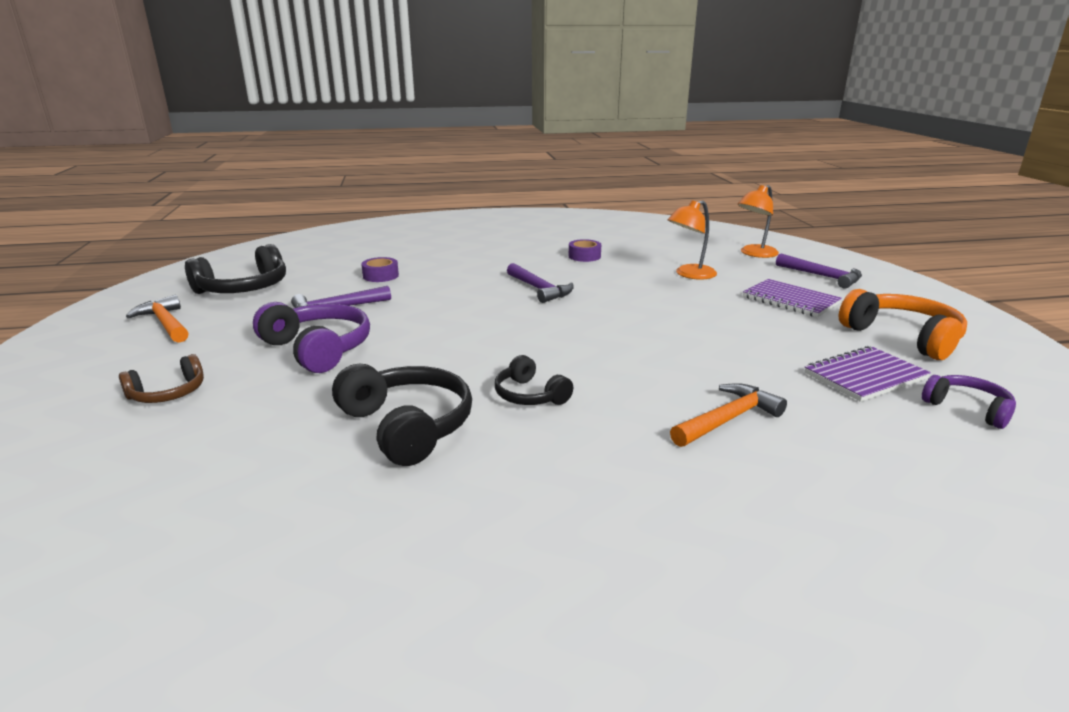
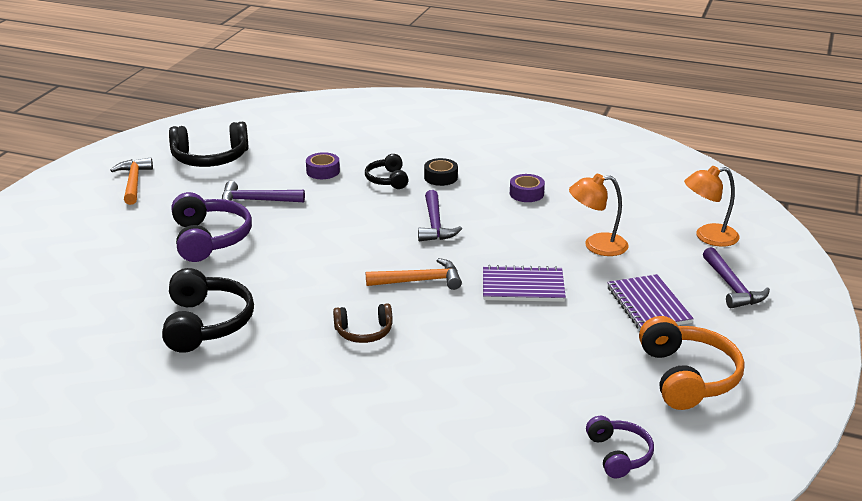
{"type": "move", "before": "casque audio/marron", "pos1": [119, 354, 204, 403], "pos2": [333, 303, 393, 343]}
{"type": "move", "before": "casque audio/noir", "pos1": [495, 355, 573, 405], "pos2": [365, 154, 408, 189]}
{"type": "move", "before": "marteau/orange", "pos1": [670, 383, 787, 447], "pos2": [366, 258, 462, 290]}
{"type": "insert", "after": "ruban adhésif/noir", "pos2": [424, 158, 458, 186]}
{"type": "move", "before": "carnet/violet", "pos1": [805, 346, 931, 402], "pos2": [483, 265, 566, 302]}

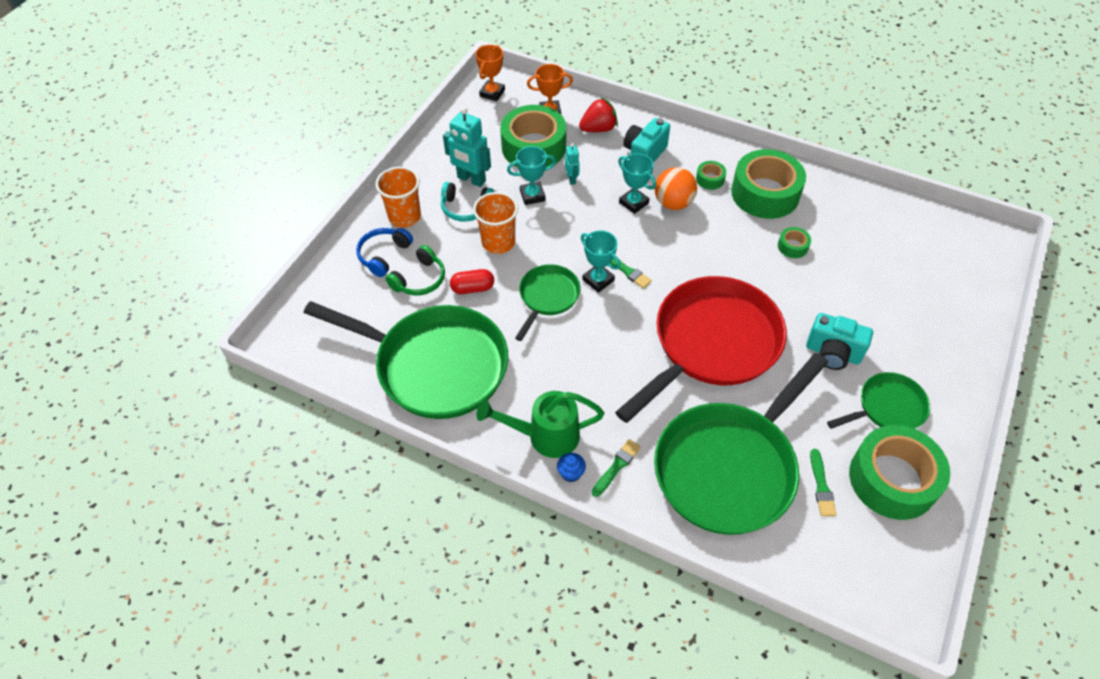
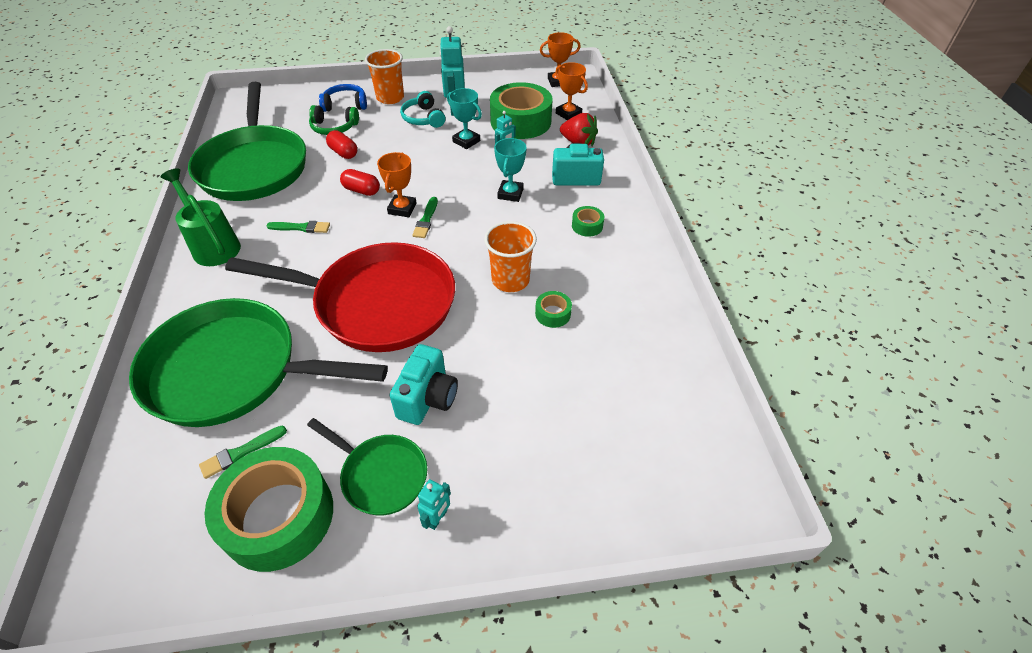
{"type": "move", "before": "pinceau/vert", "pos1": [592, 439, 641, 497], "pos2": [266, 221, 330, 233]}
{"type": "replace", "before": "poêle/vert", "after": "gélule/rouge", "pos1": [515, 264, 580, 341], "pos2": [340, 169, 380, 196]}
{"type": "recolor", "before": "trophée/turquoise", "after": "trophée/orange", "pos1": [581, 230, 620, 293], "pos2": [377, 152, 417, 217]}
{"type": "rotate", "before": "appareil photo/turquoise", "pos1": [806, 313, 873, 370], "pos2": [389, 344, 458, 425], "turn": -150}
{"type": "insert", "after": "robot/turquoise", "pos2": [417, 479, 451, 530]}
{"type": "move", "before": "gobelet/orange", "pos1": [473, 192, 518, 254], "pos2": [484, 221, 537, 292]}
{"type": "delete", "before": "muffin/bleu", "pos1": [557, 453, 586, 482]}
{"type": "delete", "before": "balle/orange", "pos1": [655, 167, 697, 210]}
{"type": "delete", "before": "ruban adhésif/vert", "pos1": [731, 149, 806, 219]}

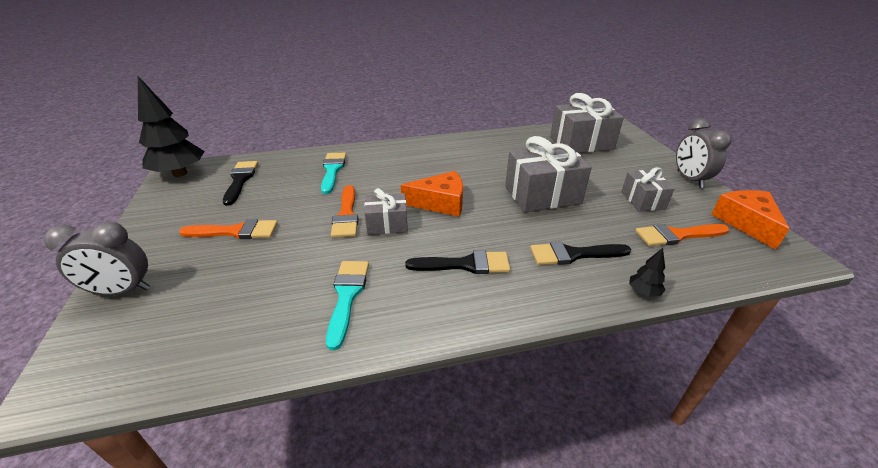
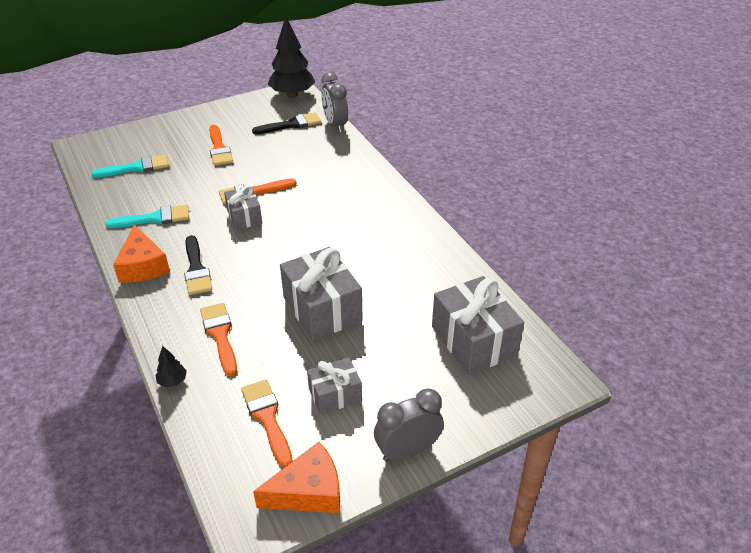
{"type": "move", "before": "pinceau/turquoise", "pos1": [321, 153, 346, 194], "pos2": [91, 154, 169, 178]}
{"type": "move", "before": "fromage/orange", "pos1": [401, 171, 463, 217], "pos2": [113, 225, 170, 283]}
{"type": "recolor", "before": "pinceau/noir", "after": "pinceau/orange", "pos1": [530, 242, 631, 265], "pos2": [200, 303, 237, 376]}
{"type": "move", "before": "réveil/gris", "pos1": [44, 222, 150, 296], "pos2": [321, 72, 348, 132]}

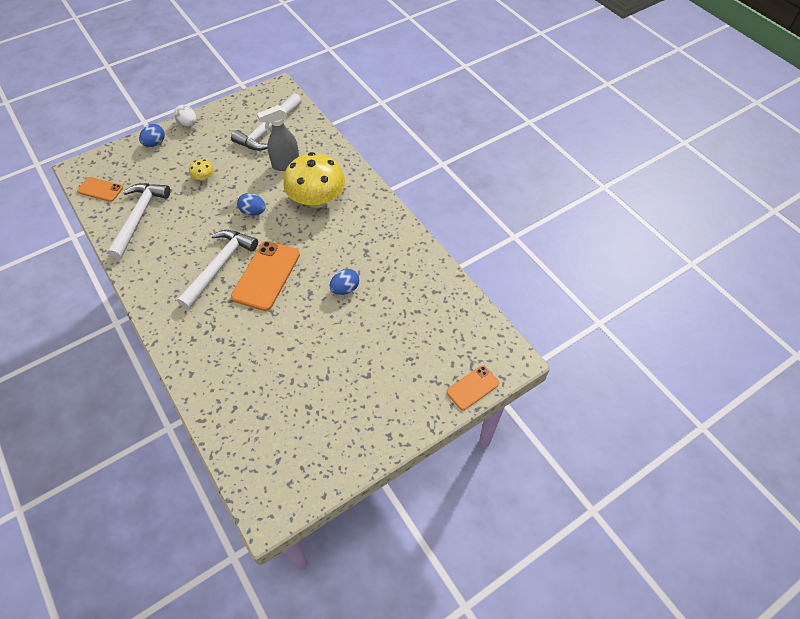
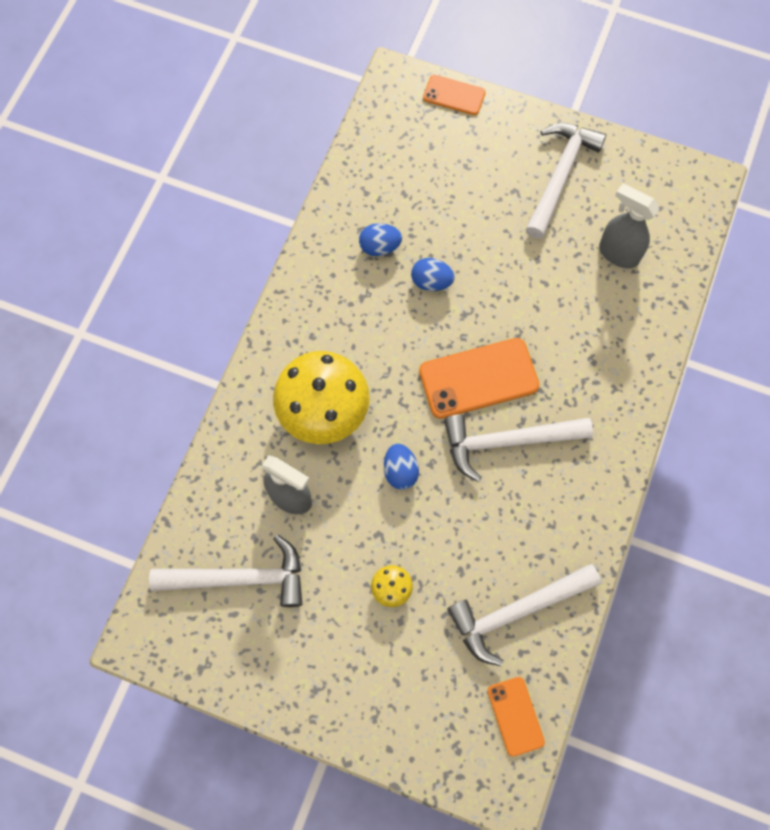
{"type": "move", "before": "œuf/bleu", "pos1": [139, 124, 165, 147], "pos2": [359, 223, 402, 256]}
{"type": "insert", "after": "marteau/blanc", "pos2": [526, 123, 606, 239]}
{"type": "insert", "after": "vaporisateur/gris", "pos2": [599, 184, 659, 268]}
{"type": "delete", "before": "œuf/blanc", "pos1": [174, 105, 197, 127]}

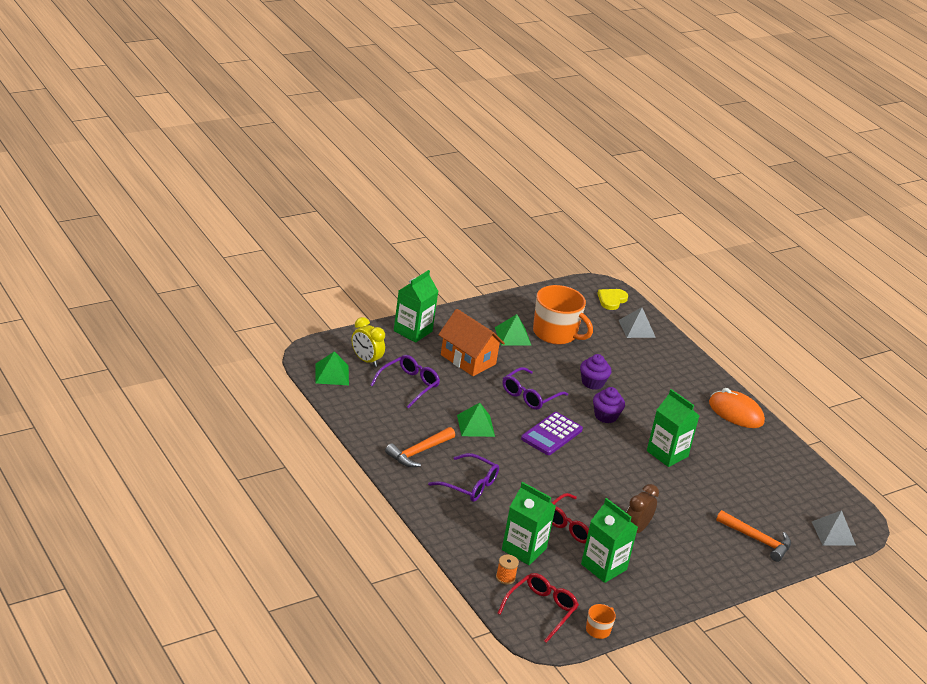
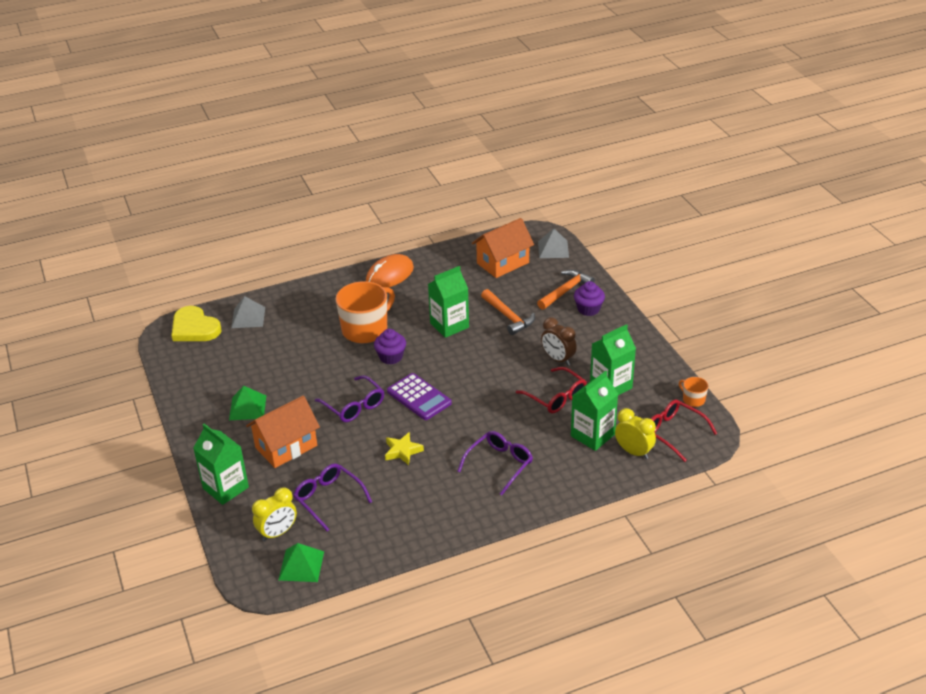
{"type": "resize", "before": "cœur/jaune", "pos1": [597, 289, 628, 310], "pos2": [171, 306, 221, 341], "scale": 1.51}
{"type": "move", "before": "tasse/orange", "pos1": [533, 285, 593, 345], "pos2": [336, 281, 395, 343]}
{"type": "replace", "before": "pyramide/vert", "after": "étoile/jaune", "pos1": [457, 403, 495, 437], "pos2": [385, 432, 424, 465]}
{"type": "insert", "after": "maison/orange", "pos2": [472, 218, 534, 278]}
{"type": "move", "before": "marteau/orange", "pos1": [385, 427, 455, 467], "pos2": [481, 289, 535, 335]}
{"type": "move", "before": "muffin/violet", "pos1": [580, 354, 612, 390], "pos2": [574, 281, 605, 316]}
{"type": "replace", "before": "bobine/orange", "after": "réveil/jaune", "pos1": [496, 554, 519, 584], "pos2": [615, 408, 656, 459]}

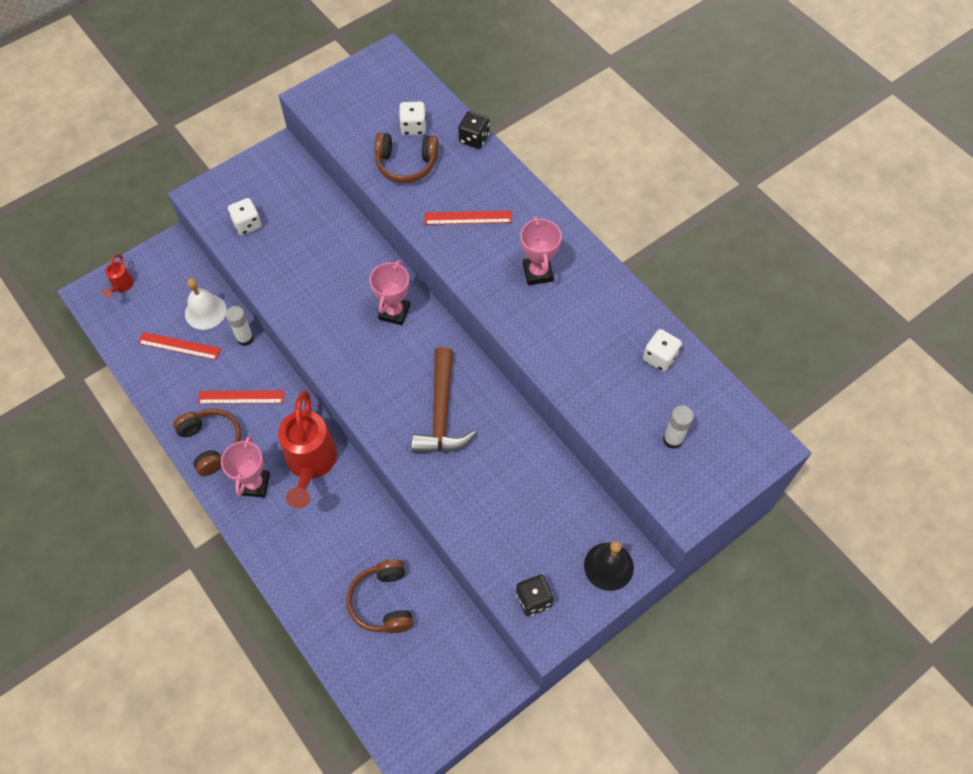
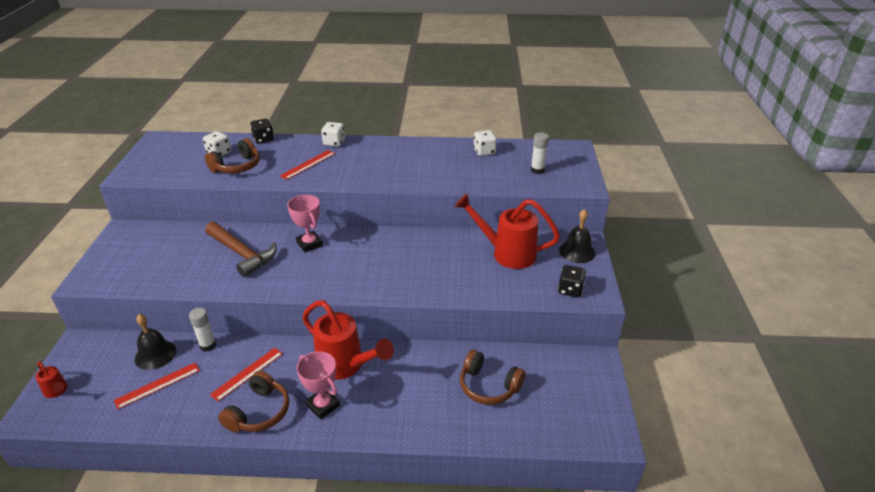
{"type": "recolor", "before": "cloche/blanc", "after": "cloche/noir", "pos1": [185, 278, 226, 330], "pos2": [135, 314, 176, 370]}
{"type": "move", "before": "marteau/marron", "pos1": [411, 347, 476, 453], "pos2": [205, 222, 277, 277]}
{"type": "rotate", "before": "casque audio/marron", "pos1": [173, 409, 241, 476], "pos2": [218, 371, 289, 432], "turn": 105}
{"type": "move", "before": "dé/blanc", "pos1": [228, 198, 262, 235], "pos2": [321, 122, 345, 147]}
{"type": "insert", "after": "arrosoir/rouge", "pos2": [455, 194, 560, 269]}
{"type": "delete", "before": "trophée/rose", "pos1": [520, 216, 562, 285]}

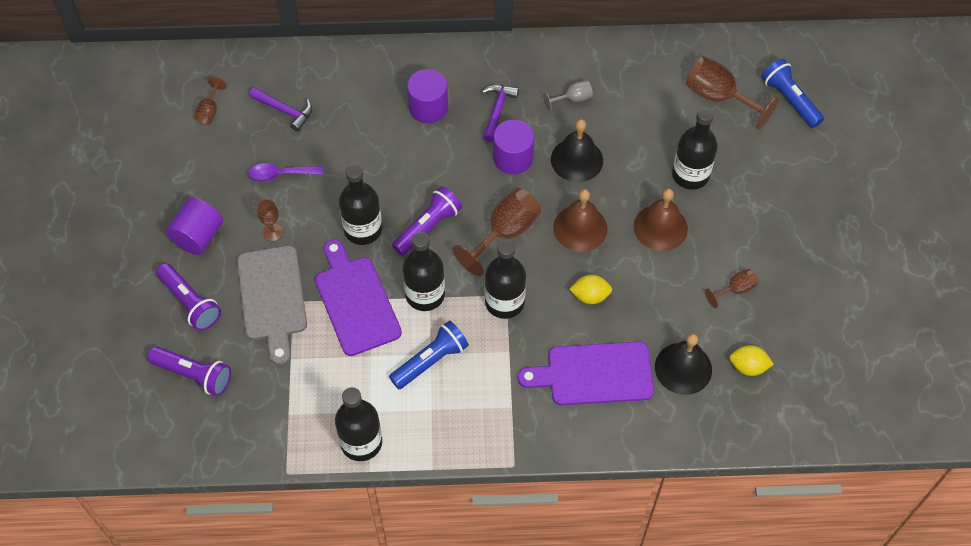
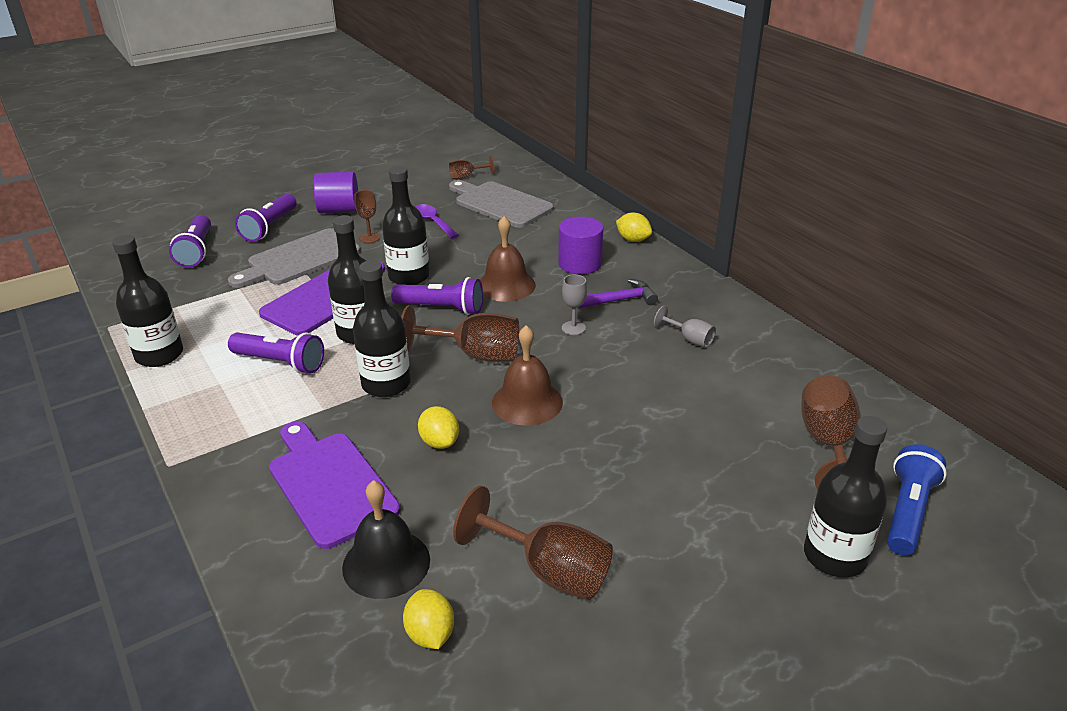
{"type": "recolor", "before": "lampe de poche/bleu", "after": "lampe de poche/violet", "pos1": [389, 320, 469, 389], "pos2": [228, 333, 324, 374]}
{"type": "replace", "before": "marteau/violet", "after": "planche à découper/gris", "pos1": [249, 87, 312, 132], "pos2": [449, 180, 554, 228]}
{"type": "resize", "before": "verre à pied/marron", "pos1": [705, 269, 758, 308], "pos2": [453, 486, 613, 600], "scale": 1.88}
{"type": "move", "before": "cloche/marron", "pos1": [634, 188, 688, 251], "pos2": [480, 216, 536, 302]}
{"type": "replace", "before": "cylindre/violet", "after": "verre à pied/gris", "pos1": [493, 120, 535, 174], "pos2": [562, 274, 587, 335]}
{"type": "insert", "after": "citron/jaune", "pos2": [616, 213, 652, 242]}
{"type": "move", "before": "bouteille/noir", "pos1": [672, 107, 718, 190], "pos2": [804, 416, 887, 578]}
{"type": "delete", "before": "cloche/noir", "pos1": [551, 119, 603, 182]}

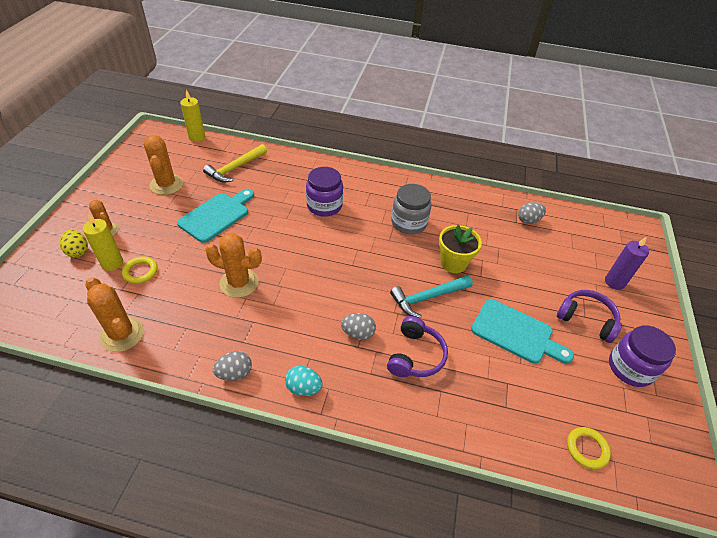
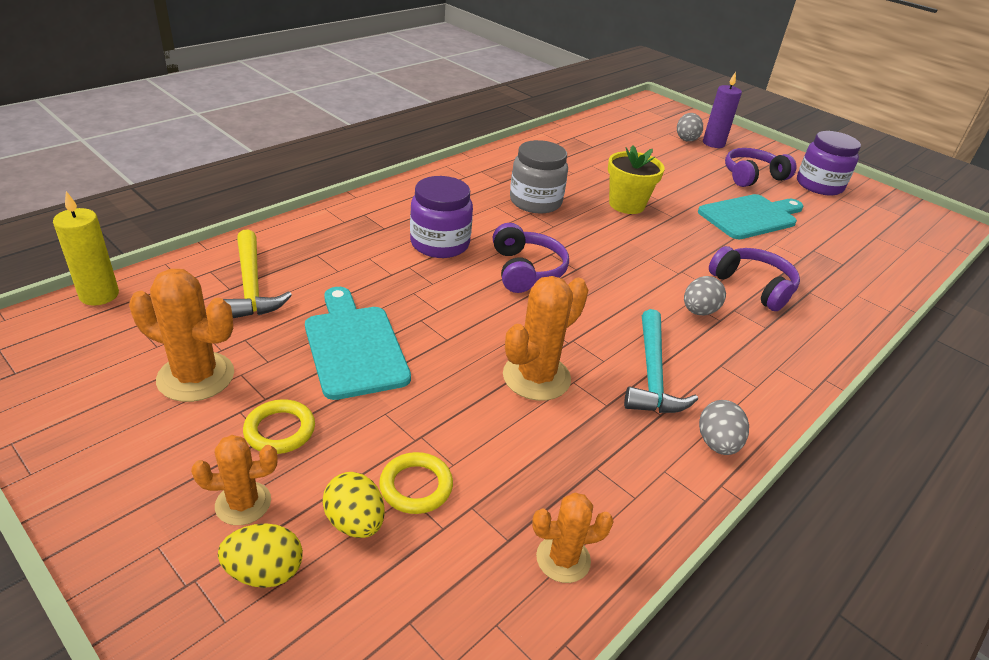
{"type": "move", "before": "anneau/jaune", "pos1": [567, 427, 611, 469], "pos2": [243, 399, 315, 454]}
{"type": "replace", "before": "bougie/jaune", "after": "œuf/jaune", "pos1": [83, 214, 123, 271], "pos2": [323, 472, 385, 538]}
{"type": "insert", "after": "casque audio/violet", "pos2": [493, 223, 569, 293]}
{"type": "resize", "before": "cactus/orange", "pos1": [86, 277, 144, 352], "pos2": [532, 493, 614, 583], "scale": 0.62}
{"type": "move", "before": "marteau/turquoise", "pos1": [390, 275, 473, 318], "pos2": [624, 309, 698, 413]}
{"type": "move", "before": "œuf/gris", "pos1": [518, 202, 546, 224], "pos2": [677, 113, 703, 142]}
{"type": "delete", "before": "œuf/turquoise", "pos1": [285, 366, 323, 396]}

